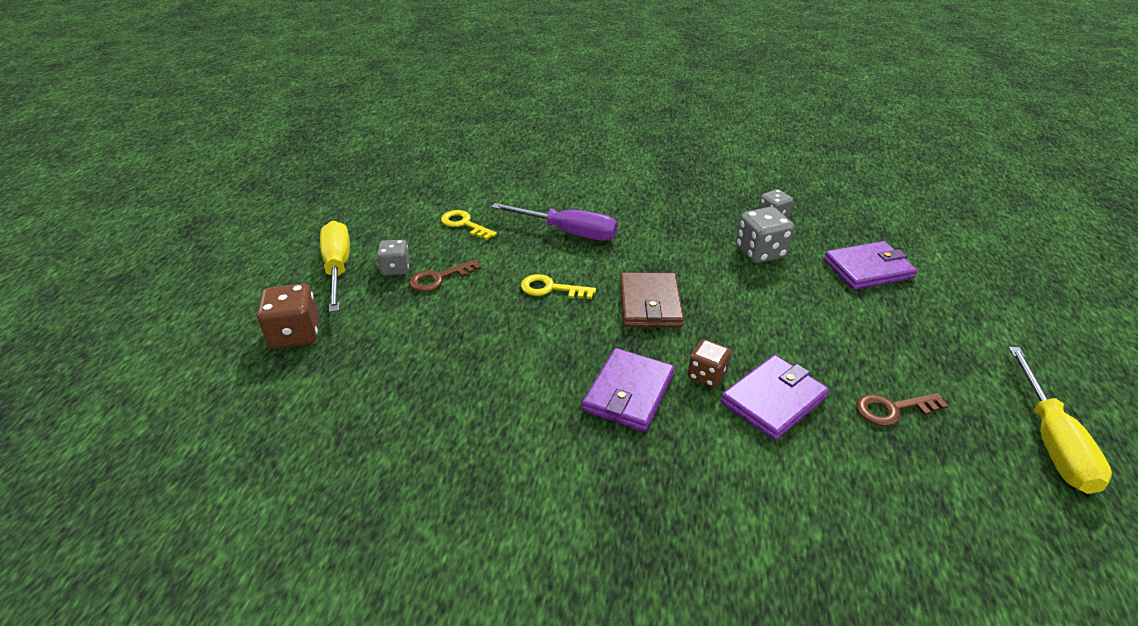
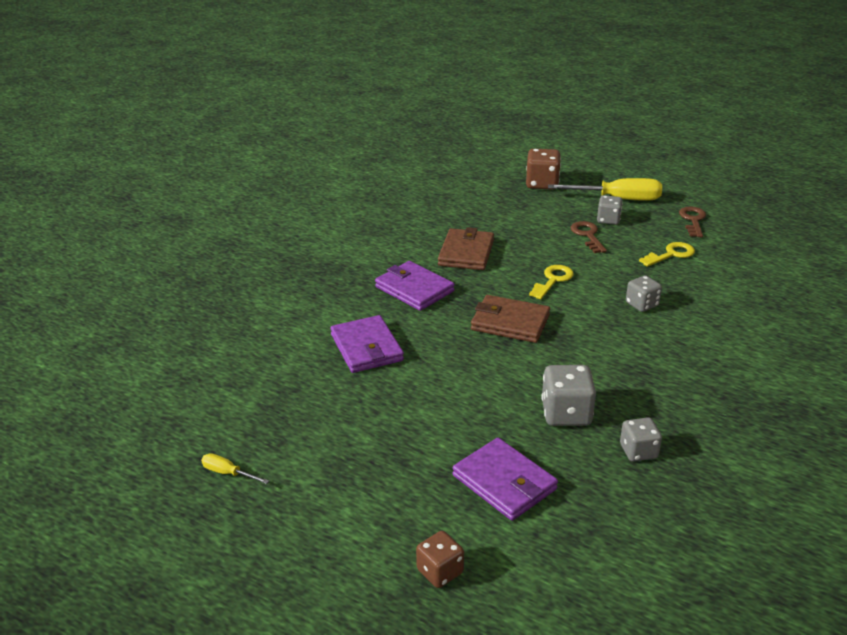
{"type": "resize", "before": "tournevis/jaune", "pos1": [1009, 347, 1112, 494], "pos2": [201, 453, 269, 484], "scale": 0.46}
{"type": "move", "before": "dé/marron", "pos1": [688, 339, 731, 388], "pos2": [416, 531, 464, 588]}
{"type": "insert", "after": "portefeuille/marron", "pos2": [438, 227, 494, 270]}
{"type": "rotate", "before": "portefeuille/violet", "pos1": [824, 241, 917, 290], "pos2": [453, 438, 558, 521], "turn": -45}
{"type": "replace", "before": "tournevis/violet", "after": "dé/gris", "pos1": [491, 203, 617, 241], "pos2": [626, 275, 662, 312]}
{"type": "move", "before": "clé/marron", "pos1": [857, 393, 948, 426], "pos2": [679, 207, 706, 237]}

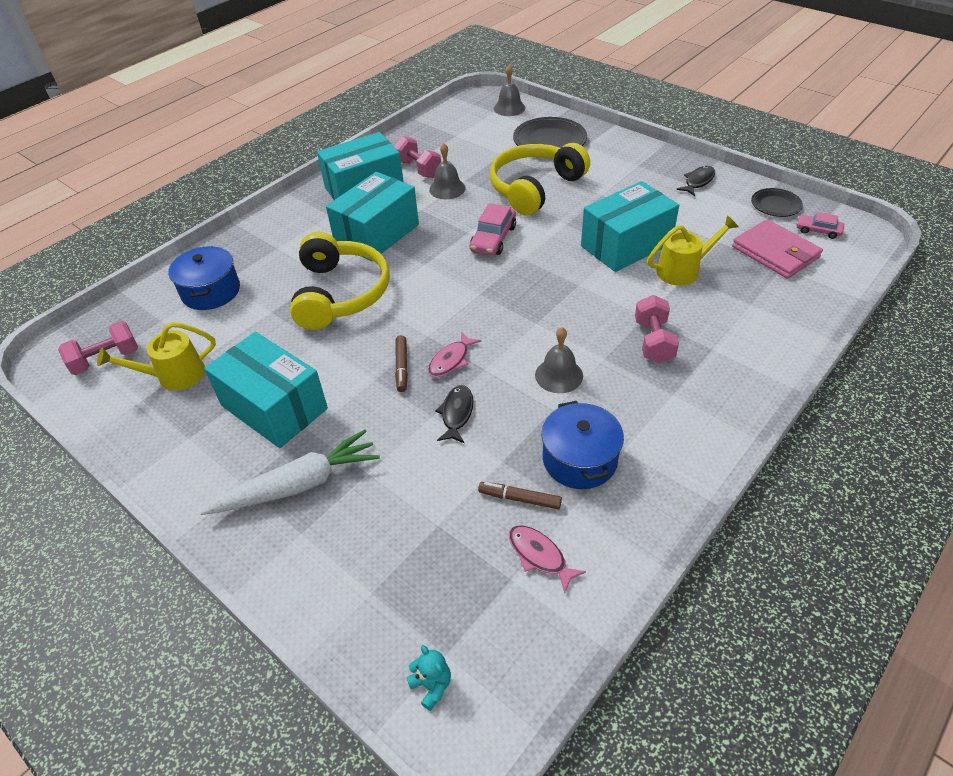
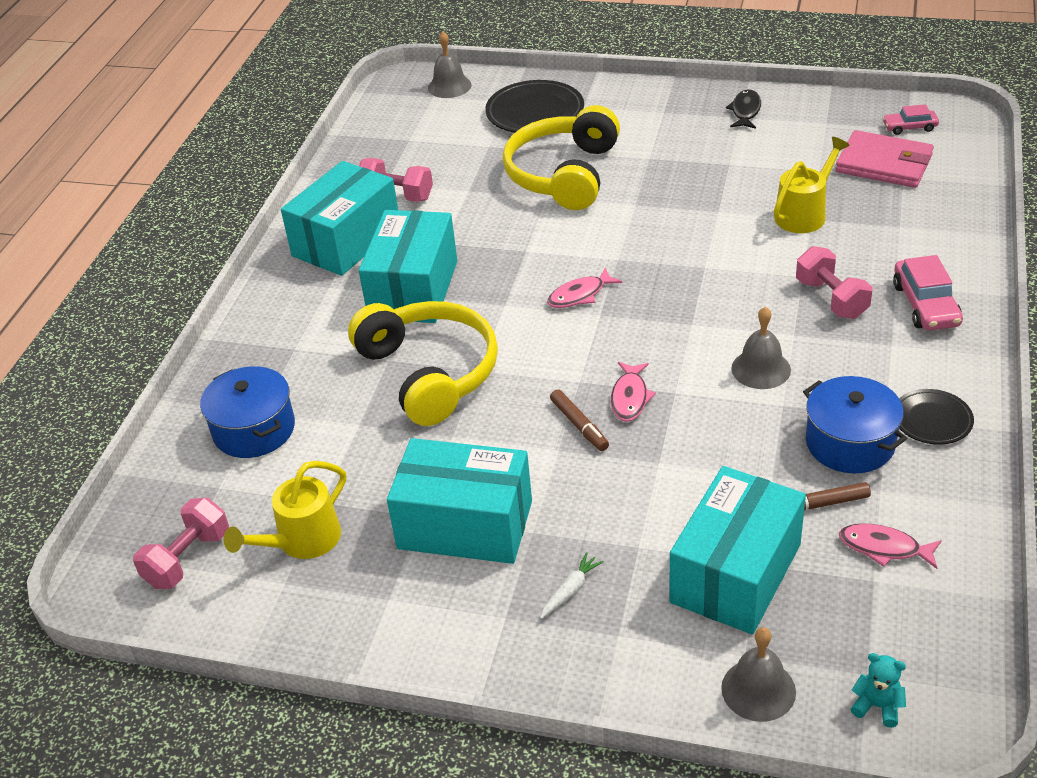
{"type": "resize", "before": "carotte/blanc", "pos1": [200, 430, 380, 515], "pos2": [540, 552, 604, 619], "scale": 0.41}
{"type": "insert", "after": "poisson/rose", "pos2": [547, 268, 622, 308]}
{"type": "move", "before": "boîte/turquoise", "pos1": [581, 181, 679, 272], "pos2": [669, 466, 806, 634]}
{"type": "move", "before": "cloche/gris", "pos1": [429, 143, 466, 199], "pos2": [721, 627, 796, 722]}
{"type": "move", "before": "voiture/rose", "pos1": [470, 203, 516, 256], "pos2": [893, 255, 963, 330]}
{"type": "move", "before": "assiette/noir", "pos1": [751, 188, 803, 217], "pos2": [899, 389, 974, 445]}
{"type": "delete", "before": "poisson/noir", "pos1": [435, 385, 473, 443]}

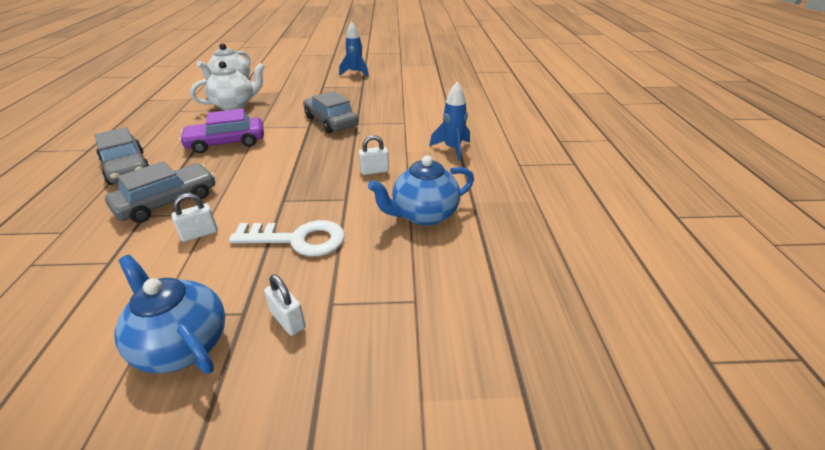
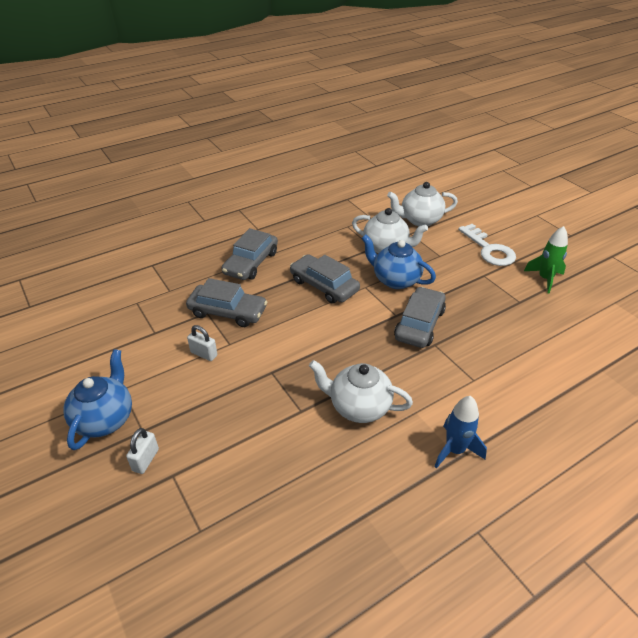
{"type": "recolor", "before": "voiture/violet", "after": "voiture/gris", "pos1": [179, 109, 264, 153], "pos2": [290, 254, 360, 304]}
{"type": "replace", "before": "cadenas/blanc", "after": "théière/blanc", "pos1": [359, 135, 389, 175], "pos2": [309, 360, 413, 423]}
{"type": "move", "before": "théière/bleu", "pos1": [368, 156, 474, 226], "pos2": [362, 235, 436, 289]}
{"type": "move", "before": "clé/blanc", "pos1": [229, 220, 345, 256], "pos2": [458, 224, 516, 266]}
{"type": "recolor", "before": "fusée/bleu", "after": "fusée/vert", "pos1": [339, 22, 369, 77], "pos2": [524, 226, 568, 294]}

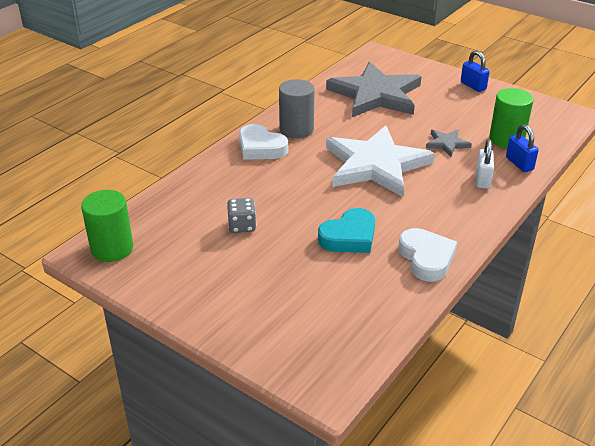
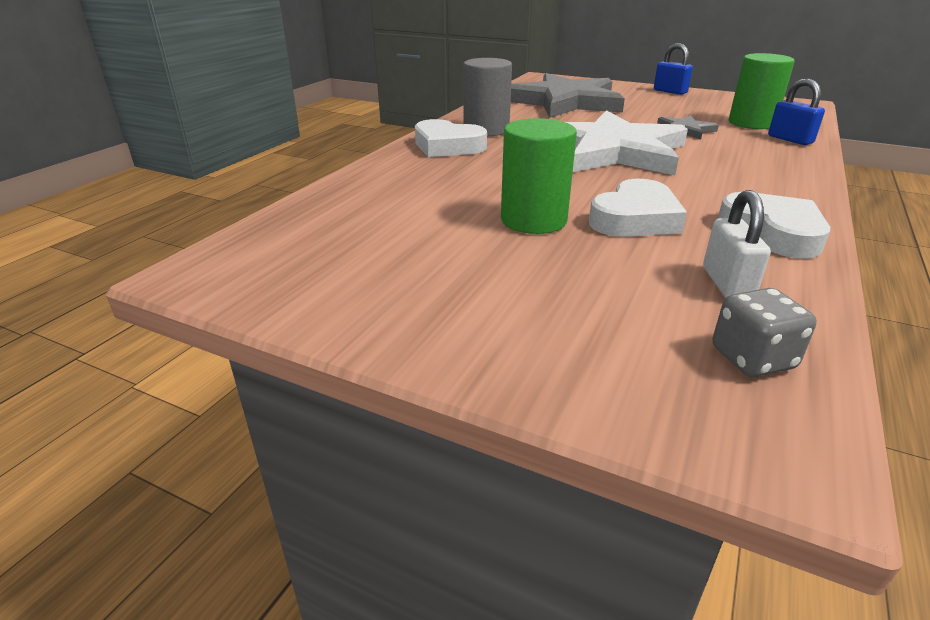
{"type": "move", "before": "cylindre/vert", "pos1": [81, 190, 133, 262], "pos2": [501, 118, 577, 234]}
{"type": "recolor", "before": "cœur/turquoise", "after": "cœur/blanc", "pos1": [318, 208, 375, 253], "pos2": [589, 179, 687, 237]}
{"type": "move", "before": "cadenas/blanc", "pos1": [476, 140, 494, 189], "pos2": [703, 190, 771, 298]}
{"type": "move", "before": "dé/gris", "pos1": [227, 198, 257, 233], "pos2": [713, 288, 817, 377]}

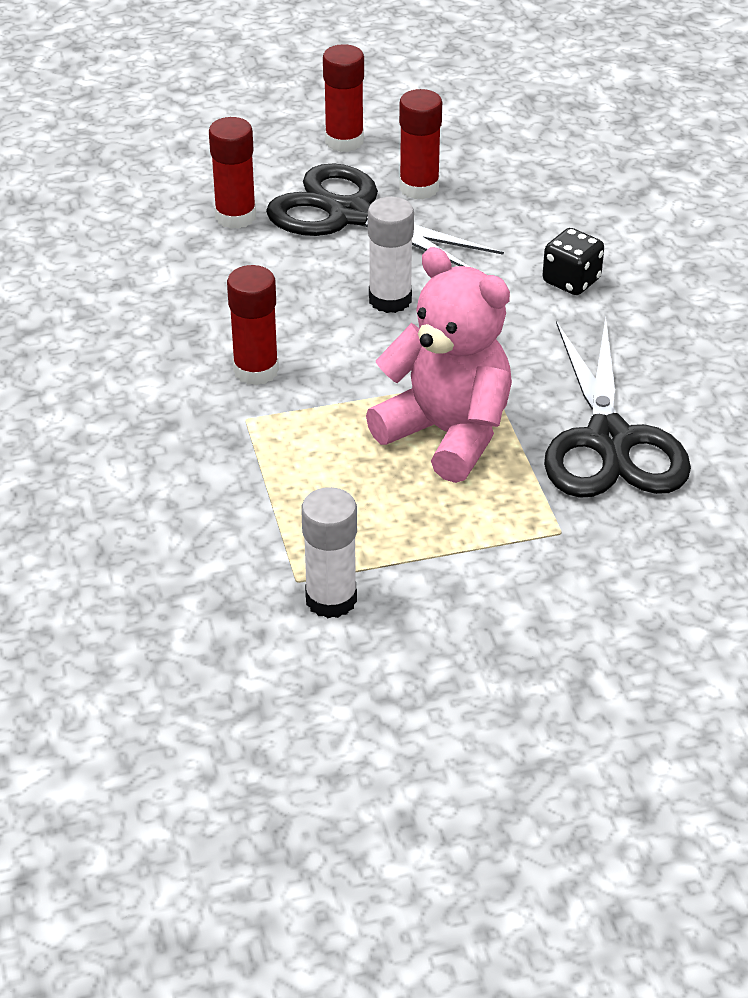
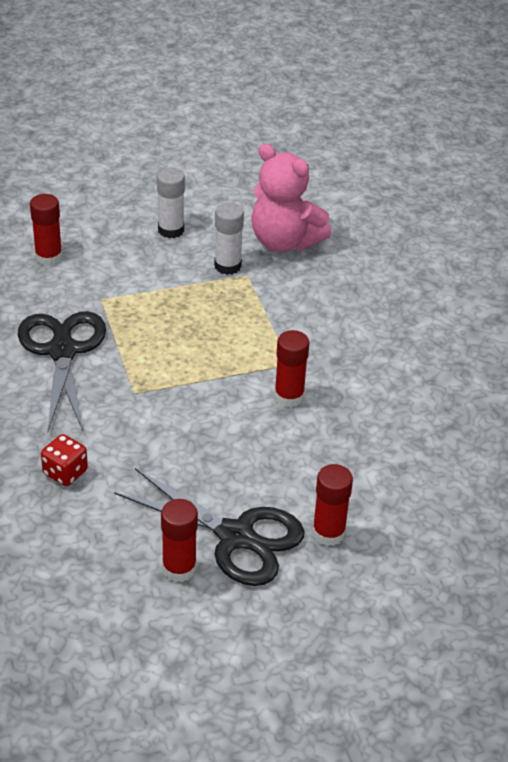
{"type": "move", "before": "bâton de colle/rouge", "pos1": [323, 44, 364, 152], "pos2": [30, 194, 63, 266]}
{"type": "recolor", "before": "dé/noir", "after": "dé/rouge", "pos1": [543, 228, 604, 295], "pos2": [41, 434, 88, 486]}
{"type": "move", "before": "bâton de colle/blanc", "pos1": [368, 197, 414, 313], "pos2": [157, 168, 185, 238]}
{"type": "move", "before": "ours en peluche/rose", "pos1": [366, 247, 512, 483], "pos2": [251, 144, 331, 252]}

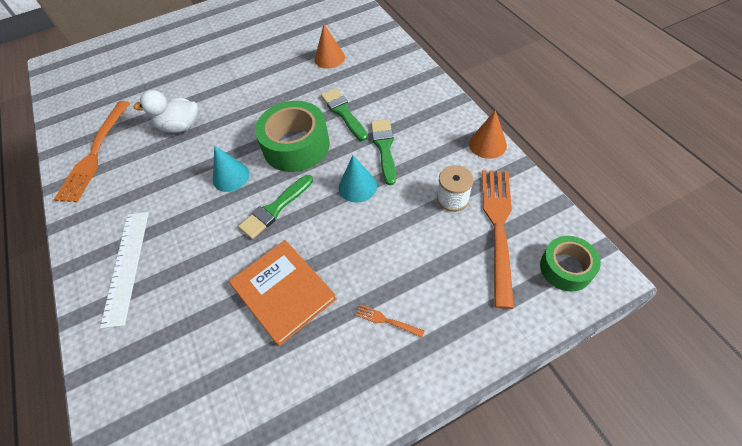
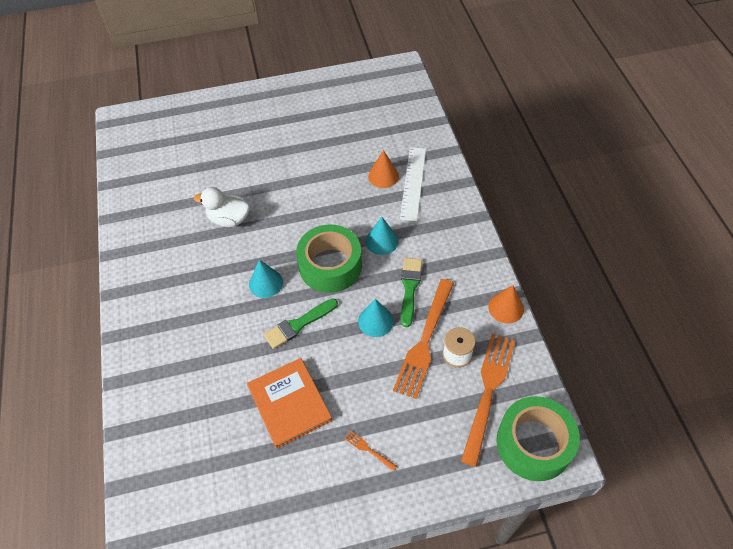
{"type": "replace", "before": "pinceau/vert", "after": "cône/turquoise", "pos1": [321, 88, 368, 141], "pos2": [366, 217, 398, 255]}
{"type": "move", "before": "fourchette/orange", "pos1": [54, 101, 130, 202], "pos2": [393, 279, 454, 399]}
{"type": "move", "before": "règle/blanc", "pos1": [100, 212, 149, 329], "pos2": [400, 147, 426, 221]}
{"type": "resize", "before": "ruban adhésif/vert", "pos1": [540, 236, 601, 291], "pos2": [496, 396, 580, 481], "scale": 1.68}

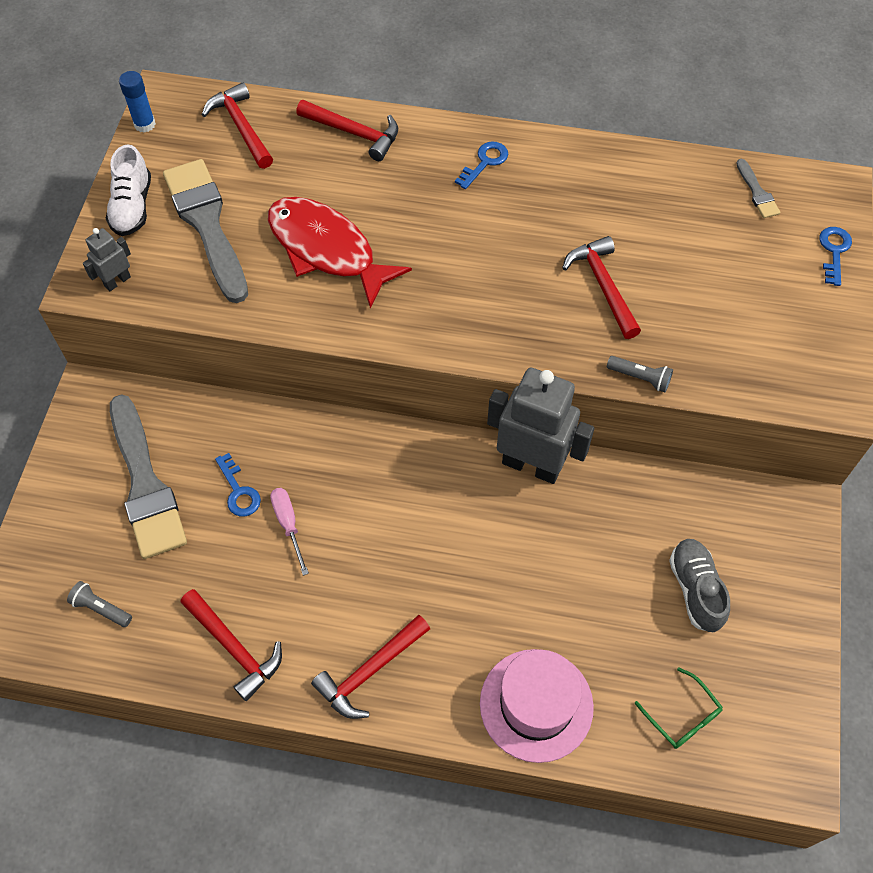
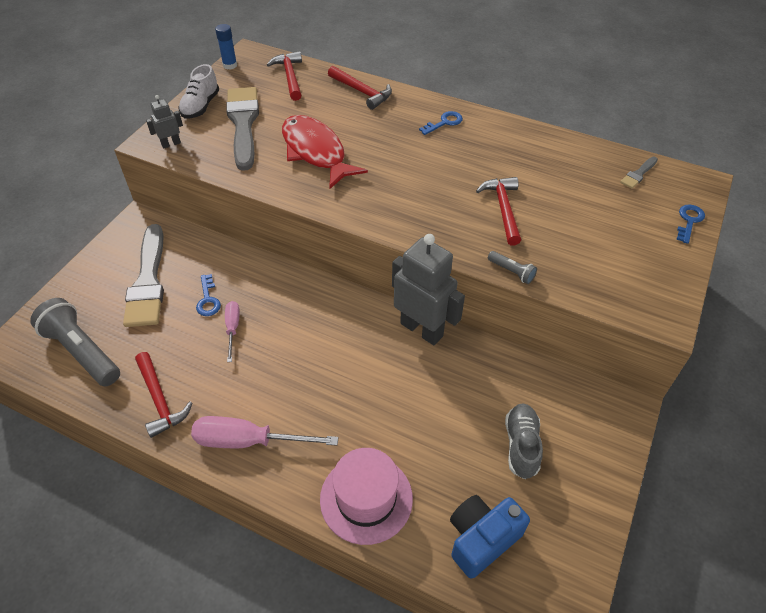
{"type": "resize", "before": "lampe de poche/gris", "pos1": [67, 581, 132, 627], "pos2": [30, 298, 120, 387], "scale": 2.23}
{"type": "replace", "before": "marteau/rouge", "after": "tournevis/rose", "pos1": [311, 615, 430, 719], "pos2": [191, 416, 339, 448]}
{"type": "replace", "before": "lunettes/vert", "after": "appareil photo/bleu", "pos1": [635, 667, 723, 749], "pos2": [450, 495, 530, 579]}
{"type": "rotate", "before": "pinceau/gris", "pos1": [736, 159, 780, 218], "pos2": [620, 157, 658, 189], "turn": 45}

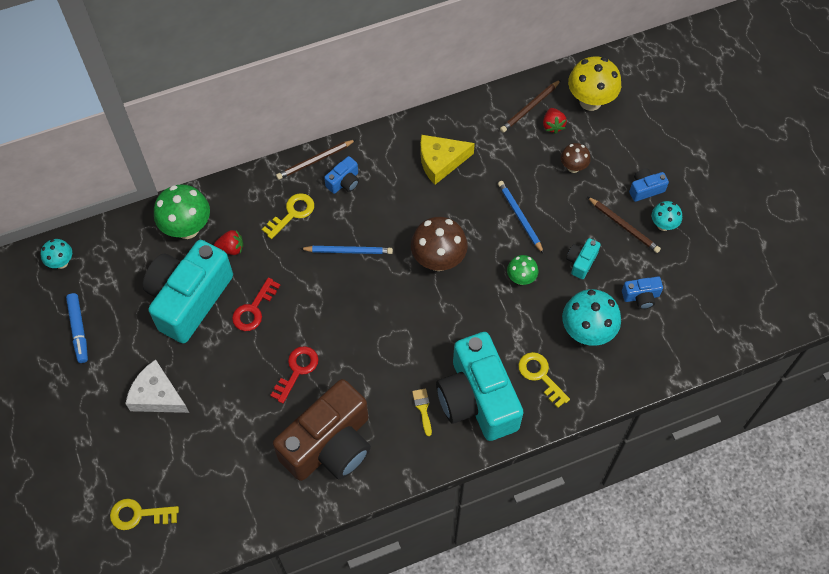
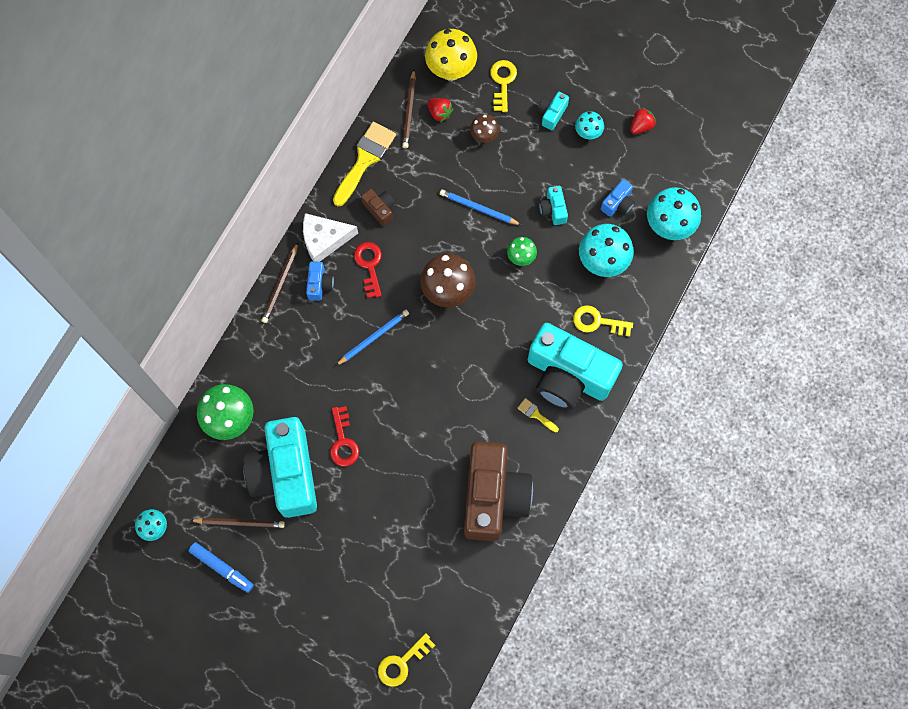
{"type": "move", "before": "crayon/marron", "pos1": [587, 196, 661, 253], "pos2": [190, 518, 285, 528]}
{"type": "move", "before": "fromage/blanc", "pos1": [125, 359, 189, 413], "pos2": [303, 213, 358, 262]}
{"type": "insert", "after": "pinceau/jaune", "pos2": [333, 122, 396, 206]}
{"type": "move", "before": "clé/rouge", "pos1": [270, 346, 318, 404], "pos2": [354, 242, 382, 298]}
{"type": "replace", "before": "fromage/jaune", "after": "appareil photo/marron", "pos1": [420, 135, 475, 185], "pos2": [361, 189, 395, 226]}
{"type": "move", "before": "clé/jaune", "pos1": [262, 193, 314, 239], "pos2": [490, 60, 517, 112]}
{"type": "recolor", "before": "appareil photo/bleu", "after": "appareil photo/turquoise", "pos1": [629, 168, 669, 202], "pos2": [537, 92, 569, 130]}
{"type": "move", "before": "fraise/rouge", "pos1": [214, 230, 243, 255], "pos2": [630, 107, 656, 134]}
{"type": "insert", "after": "champignon/turquoise", "pos2": [647, 187, 701, 240]}

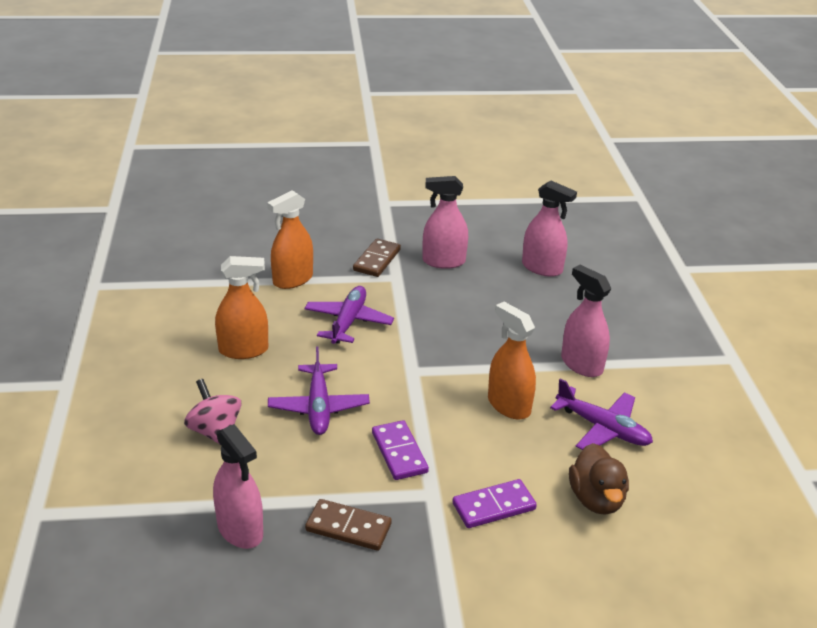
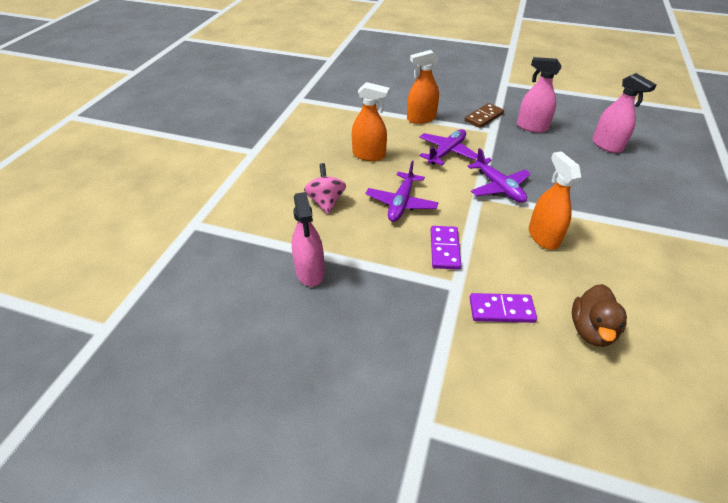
{"type": "move", "before": "avion/violet", "pos1": [550, 378, 653, 450], "pos2": [467, 148, 531, 203]}
{"type": "delete", "before": "domino/marron", "pos1": [305, 499, 392, 551]}
{"type": "delete", "before": "vaporisateur/rose", "pos1": [561, 265, 611, 377]}

